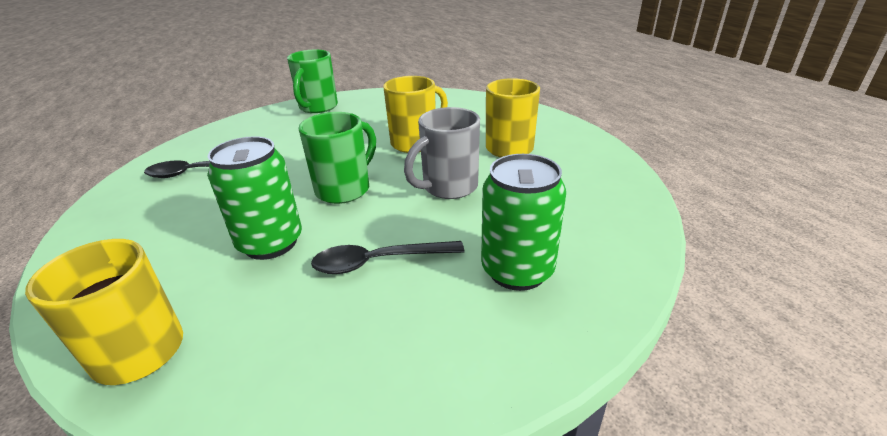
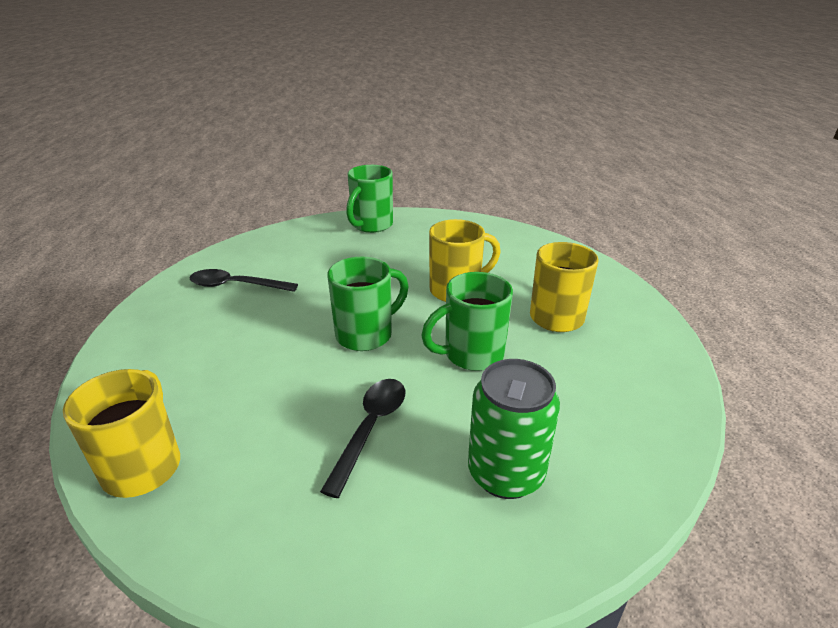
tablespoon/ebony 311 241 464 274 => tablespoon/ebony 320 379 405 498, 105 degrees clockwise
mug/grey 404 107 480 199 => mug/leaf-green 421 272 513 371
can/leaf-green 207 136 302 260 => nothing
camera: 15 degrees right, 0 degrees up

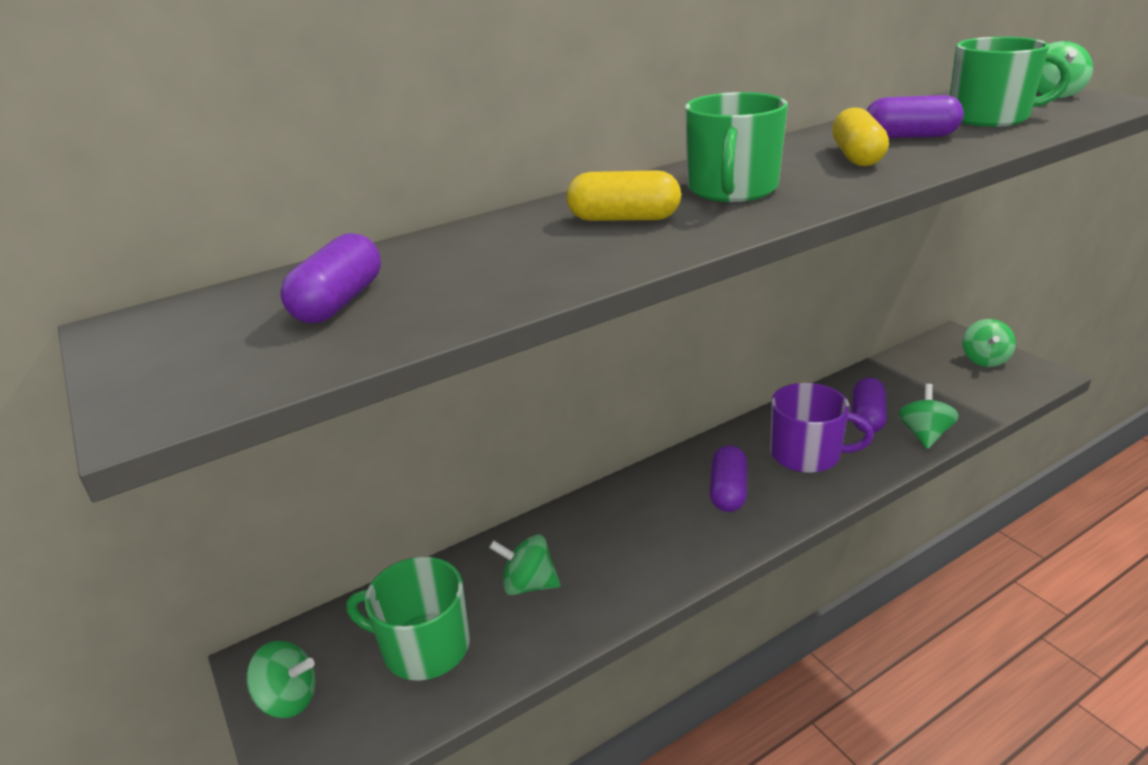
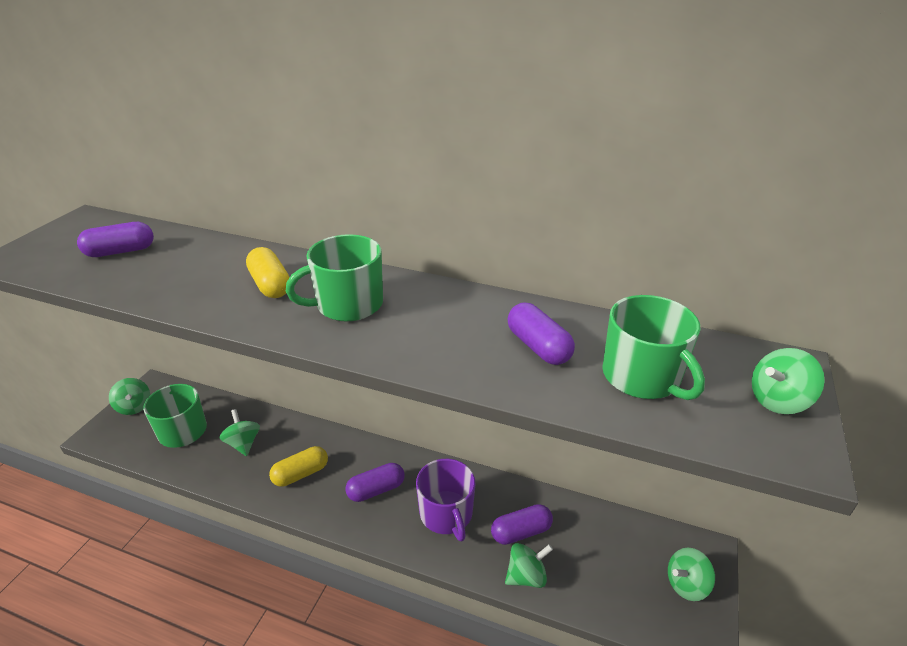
capsule/bright yellow 832 107 889 166 => capsule/bright yellow 269 446 328 487, shifted
camera: 50 degrees right, 5 degrees up

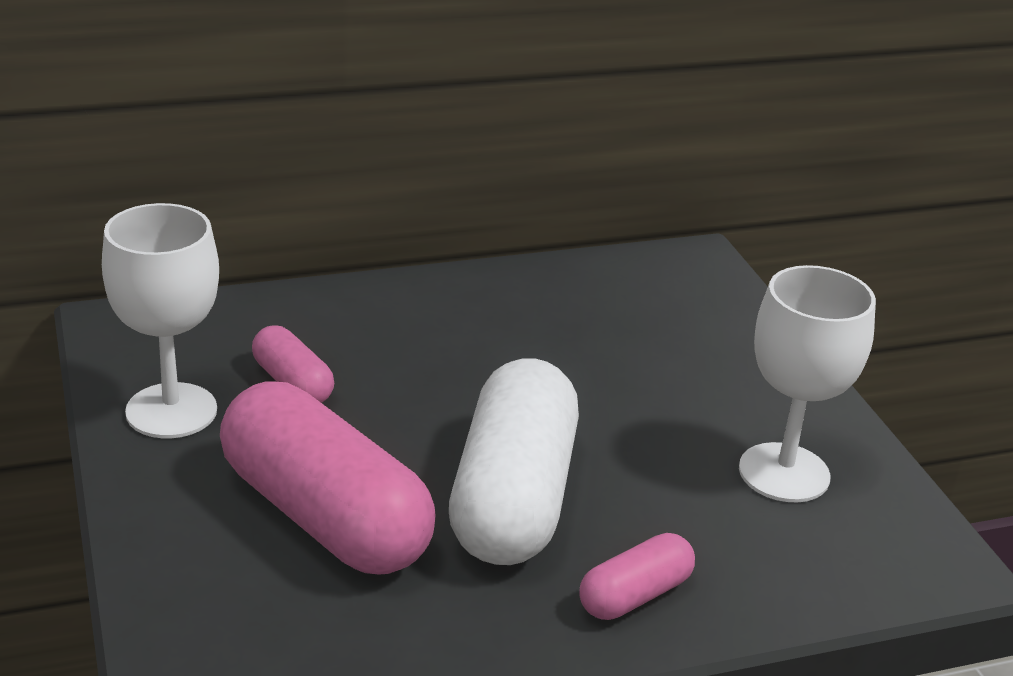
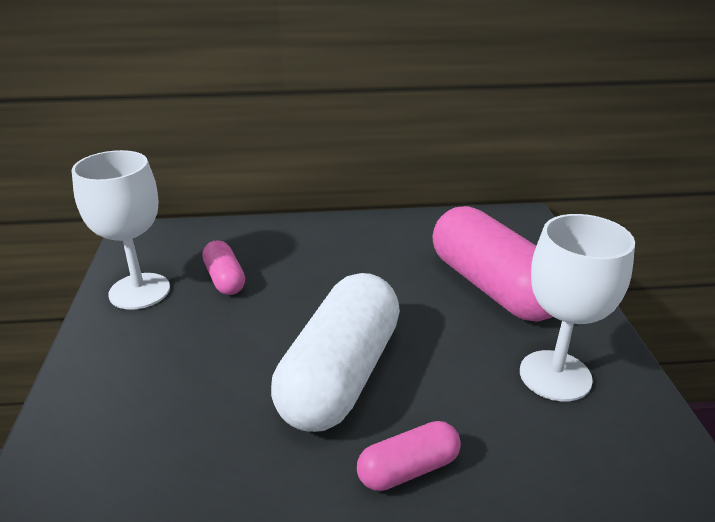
capsule/rose-pink 220 382 436 575 => capsule/rose-pink 432 206 553 322, shifted
camera: 15 degrees right, 0 degrees up

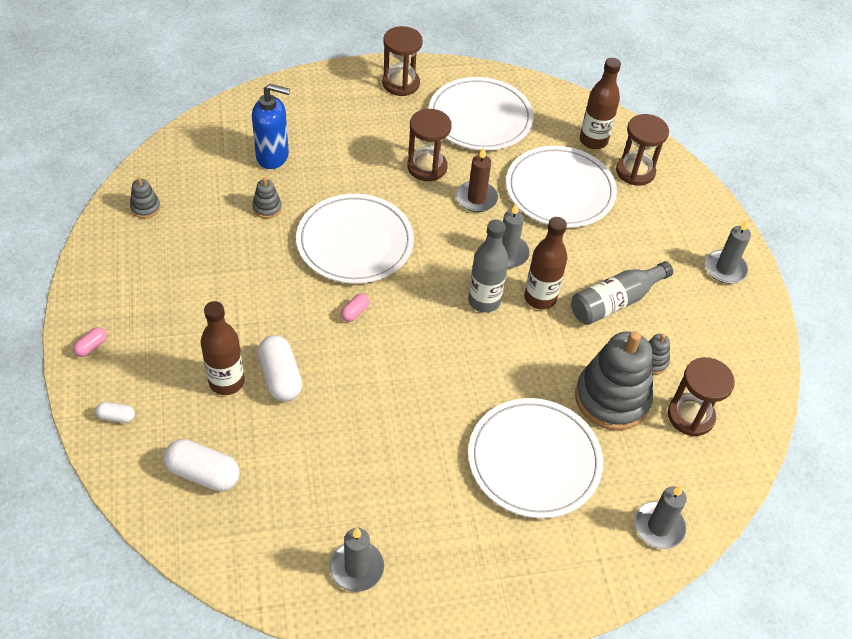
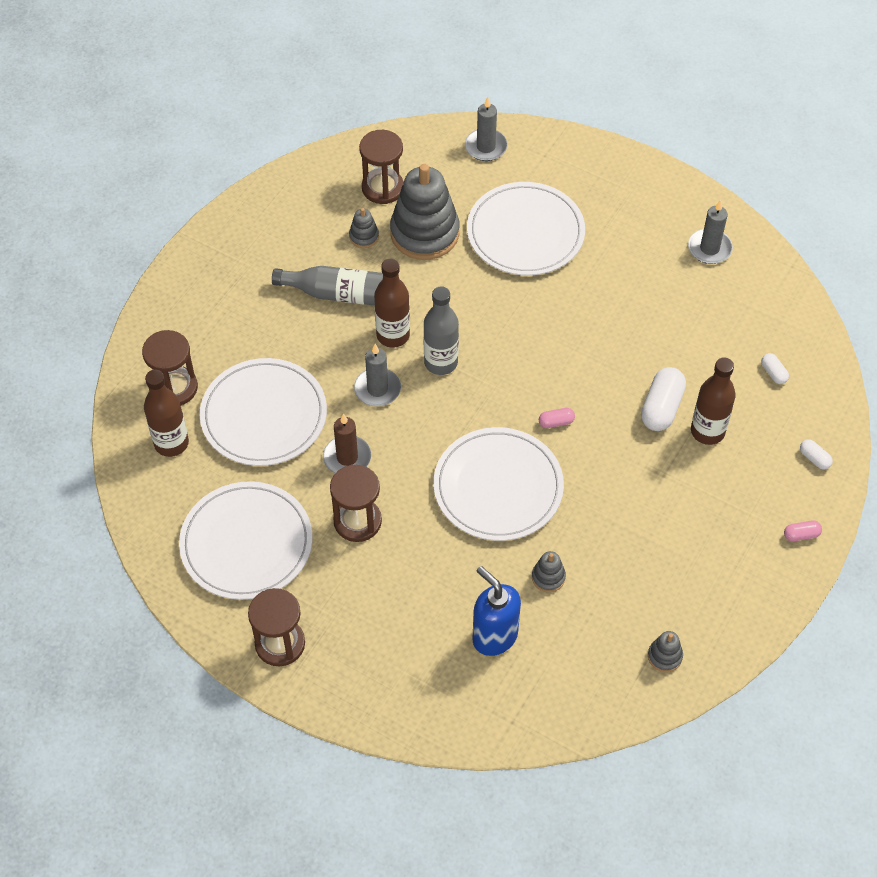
capsule/pure white 164 439 240 491 => capsule/pure white 761 353 789 384, x0.51
candle/grey 705 219 751 284 => nothing
camera: 135 degrees left, 5 degrees up

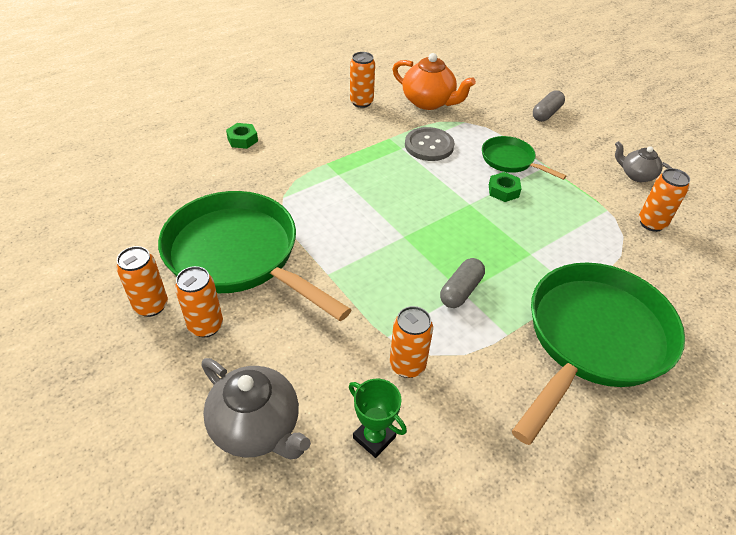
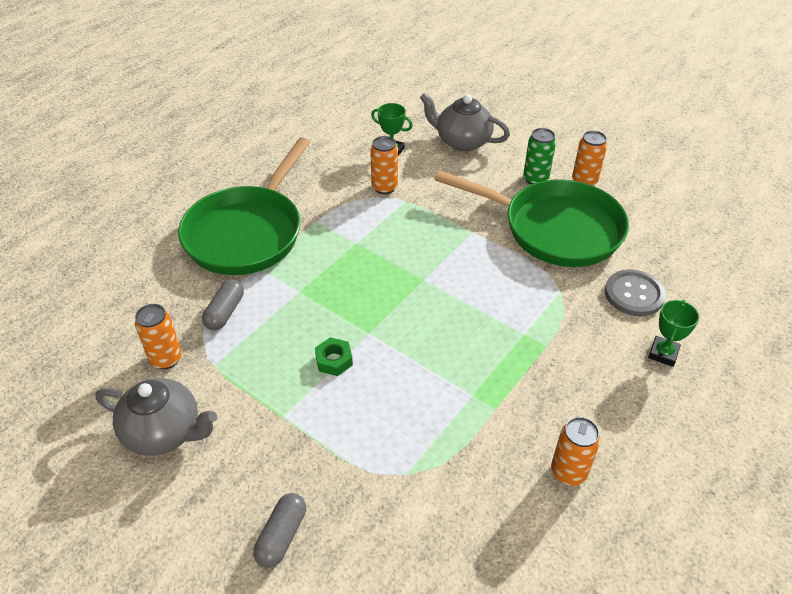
tea pot/grey 615 141 672 182 => tea pot/grey 95 378 217 456, x1.65
capsule/grey 440 258 485 308 => capsule/grey 202 279 244 330, shifted
can/bright orange 175 266 223 338 => can/leaf-green 523 128 556 185
sewing button/grey 405 127 454 161 => sewing button/grey 605 269 666 316, shifted
nut/leaf-green 226 123 258 149 => prize cup/leaf-green 648 300 699 367
tea pot/bright orange 393 53 476 110 => nothing
pan/leaf-green 482 136 567 180 => nothing
camera: 165 degrees right, 0 degrees up

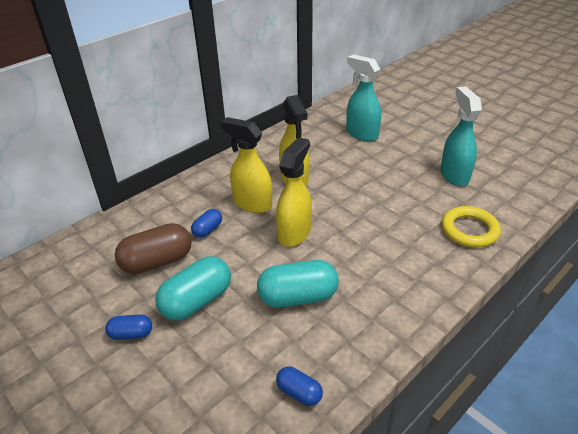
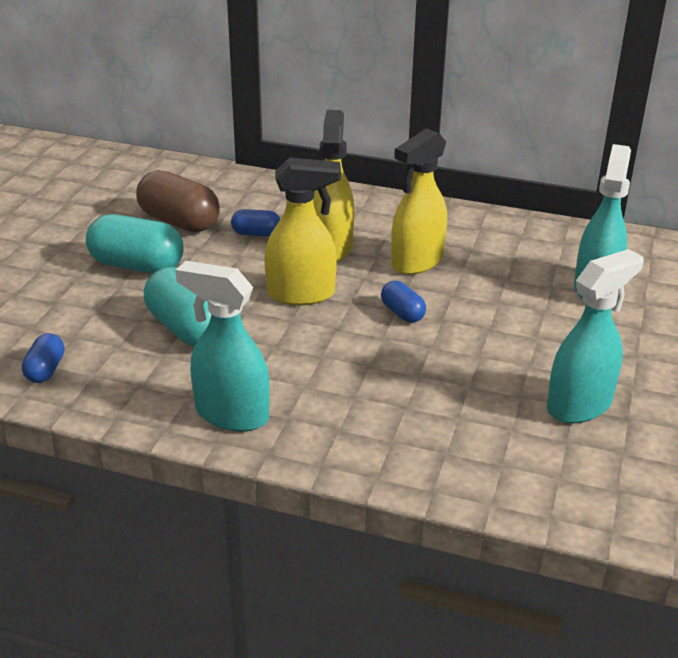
nothing => spray cleaner/teal 175 261 270 432
capsule/cobalt 105 314 152 340 => capsule/cobalt 381 281 426 323, shifted
torus/bright yellow 442 206 501 248 => nothing
camera: 60 degrees right, 5 degrees down

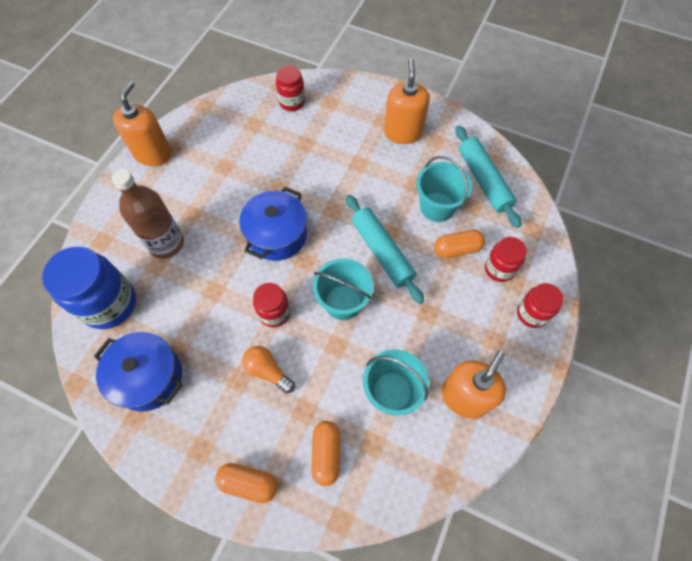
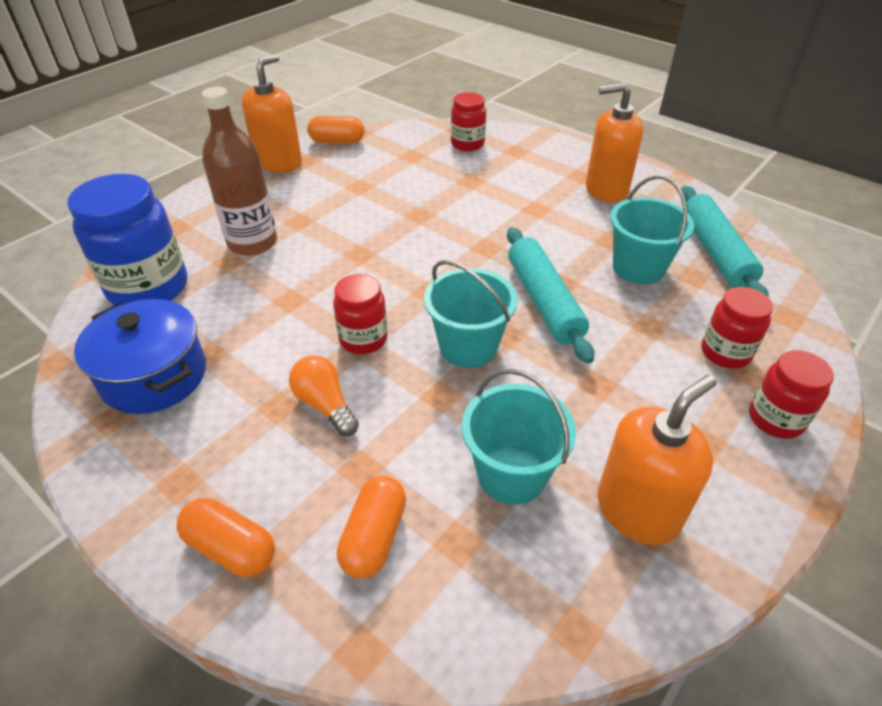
capsule/bright orange 434 230 485 258 => capsule/bright orange 307 116 365 144, shifted
soap dispenser/bright orange 384 59 430 144 => soap dispenser/bright orange 586 83 643 203, 105 degrees counterclockwise
pot/cobalt 239 187 307 261 => nothing
camera: 15 degrees right, 20 degrees down

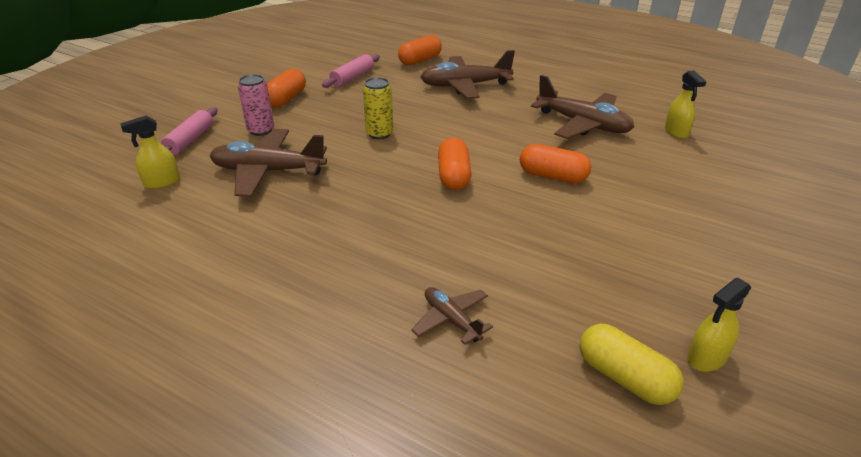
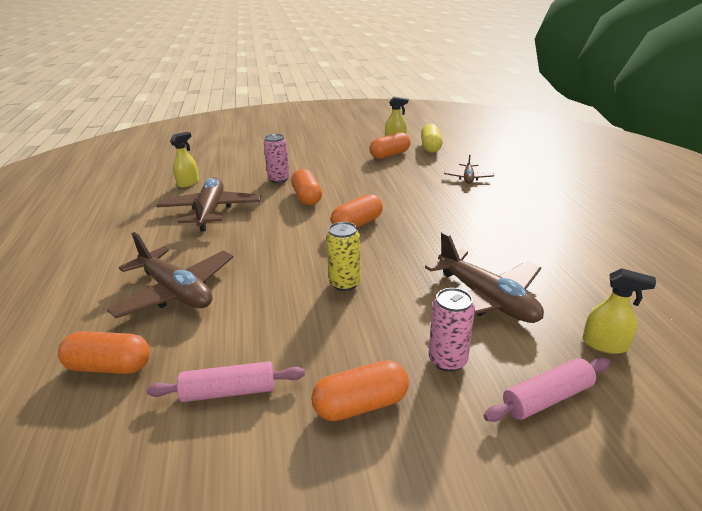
nothing => can/rose-pink 264 134 290 183
nothing => capsule/bright orange 369 132 410 159
camera: 130 degrees left, 5 degrees down

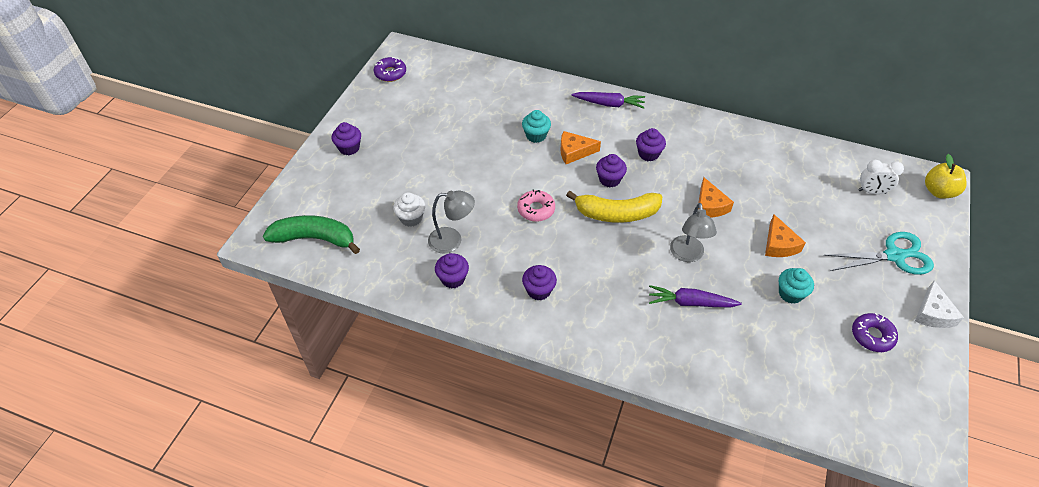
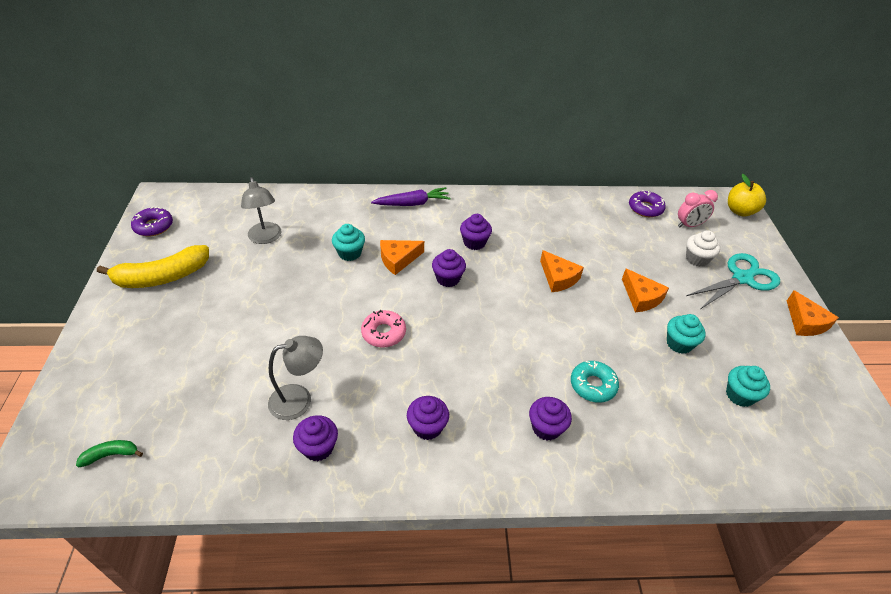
banana/leaf-green 263 215 360 254 => banana/leaf-green 76 440 143 468, x0.45
banana/bright yellow 566 191 662 223 => banana/bright yellow 97 245 209 288, shifted
desk lamp/grey 670 203 717 262 => desk lamp/grey 241 177 281 244, shifted
cupcake/royal purple 332 122 361 155 => cupcake/royal purple 529 397 572 441, shifted
carrot/royal purple 649 285 742 307 => glazed donut/teal 571 361 619 403
glazed donut/royal purple 852 313 898 352 => glazed donut/royal purple 629 190 666 217, shifted
bedside clock/pure white 858 160 904 194 => bedside clock/rose-pink 678 190 718 228
cupcake/pure white 393 192 425 227 => cupcake/pure white 686 230 720 267, shifted
nothing => cupcake/teal 726 366 770 407
cheese wedge/pure white 915 280 964 328 => cheese wedge/bright orange 787 290 839 336
camera: 25 degrees left, 5 degrees down

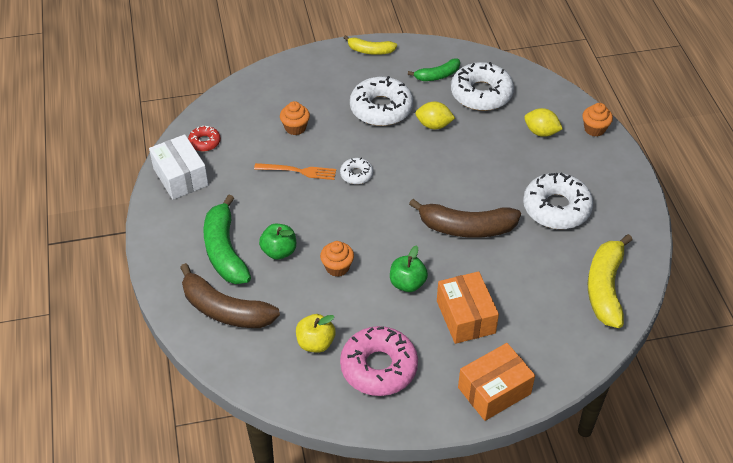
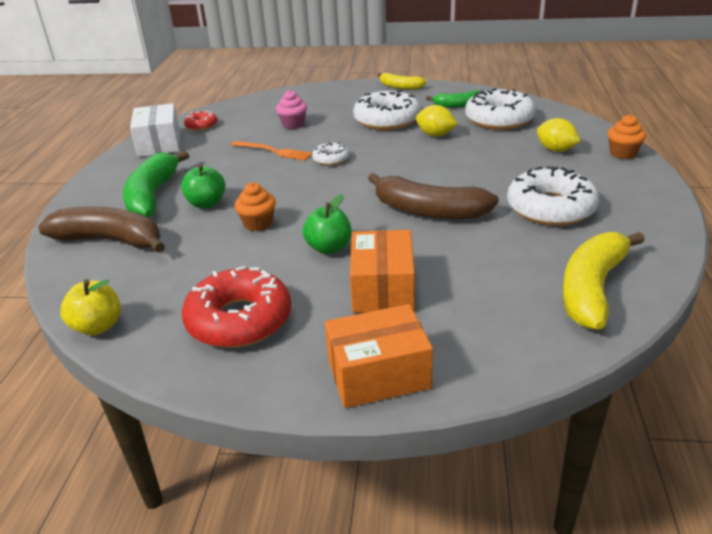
banana/russet 180 263 280 328 => banana/russet 38 206 165 253, 150 degrees clockwise
apple/bright yellow 296 314 336 353 => apple/bright yellow 60 279 121 335, shifted
glazed donut/rose-pink 340 326 418 396 => glazed donut/crimson 182 266 291 348
cupcake/bright orange 280 101 310 135 => cupcake/rose-pink 276 90 307 129
camera: 20 degrees right, 15 degrees down

